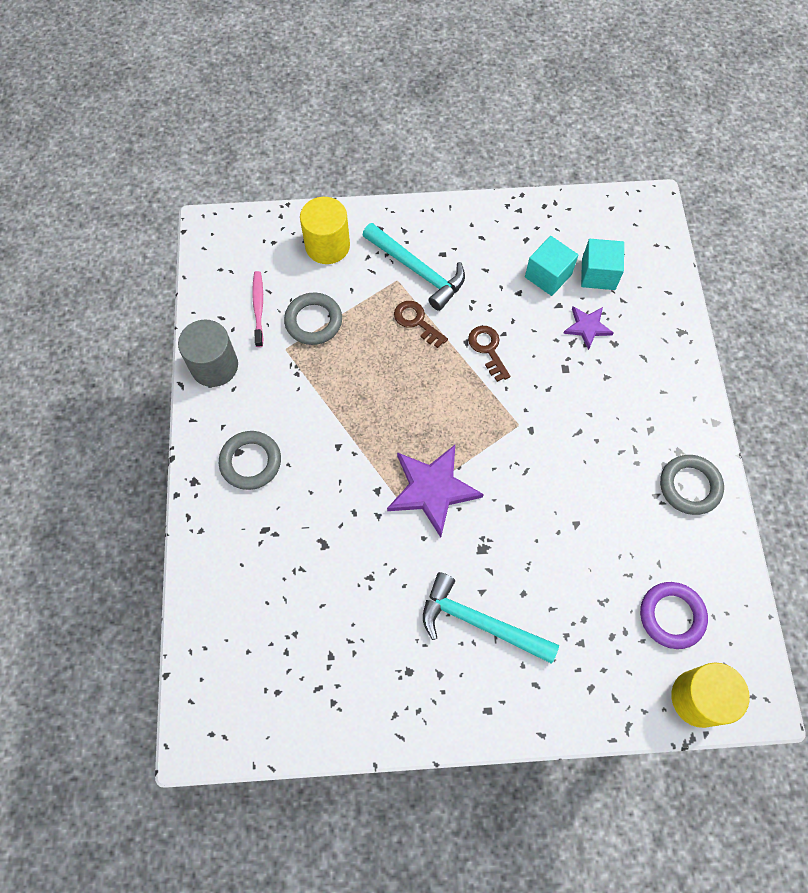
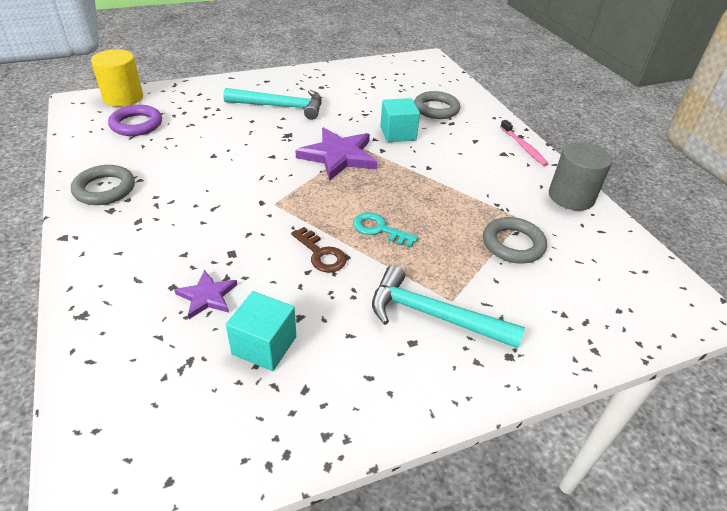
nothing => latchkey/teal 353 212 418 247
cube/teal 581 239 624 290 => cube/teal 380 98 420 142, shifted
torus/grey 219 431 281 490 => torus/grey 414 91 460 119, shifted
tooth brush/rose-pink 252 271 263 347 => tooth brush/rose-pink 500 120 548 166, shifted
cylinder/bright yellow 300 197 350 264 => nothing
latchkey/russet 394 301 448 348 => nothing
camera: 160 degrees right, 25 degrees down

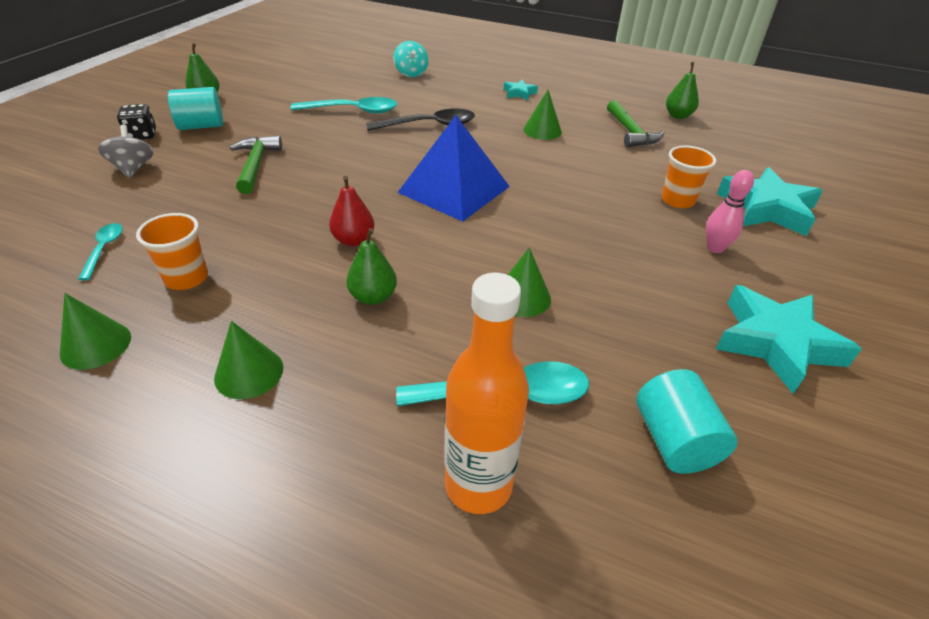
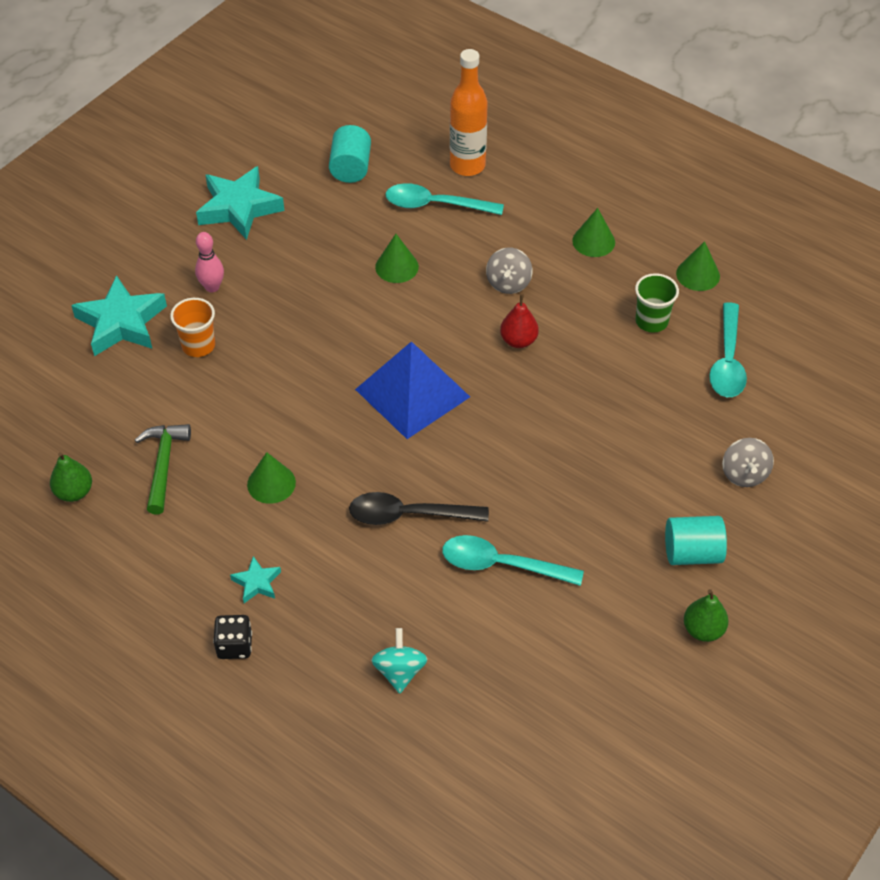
dice/ebony 117 104 156 140 => dice/ebony 213 615 252 659, shifted
pear fruit/leaf-green 346 228 397 305 => spinning top/grey 486 248 533 294
cup/bright orange 136 213 208 290 => cup/leaf-green 635 273 679 333
tablespoon/teal 78 223 123 281 => tablespoon/teal 709 302 747 397, x1.78
carpenter's hammer/leaf-green 230 135 282 194 => nothing
camera: 165 degrees left, 10 degrees up

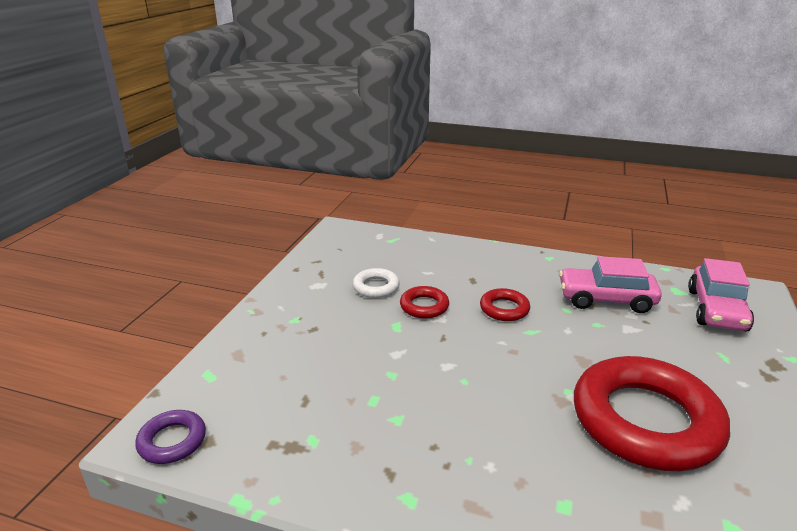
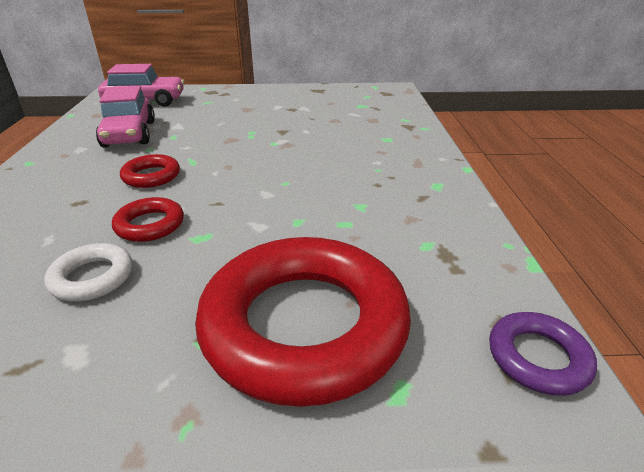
torus/crimson 574 356 730 471 => torus/crimson 195 237 411 407, shifted
camera: 110 degrees left, 5 degrees up

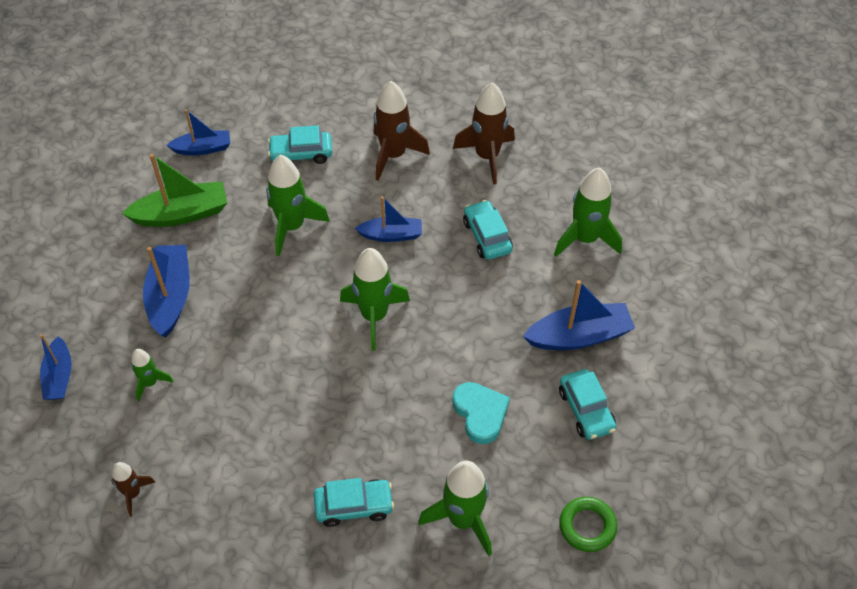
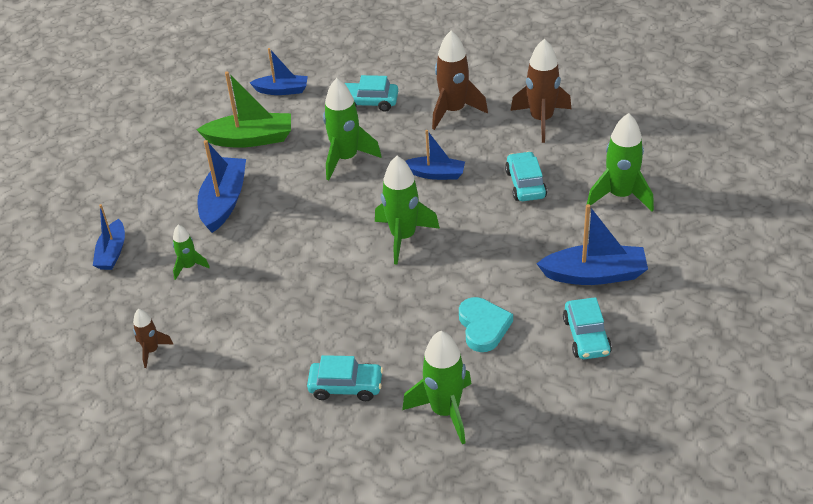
torus/leaf-green 559 497 617 552 => nothing
camera: 15 degrees right, 10 degrees down

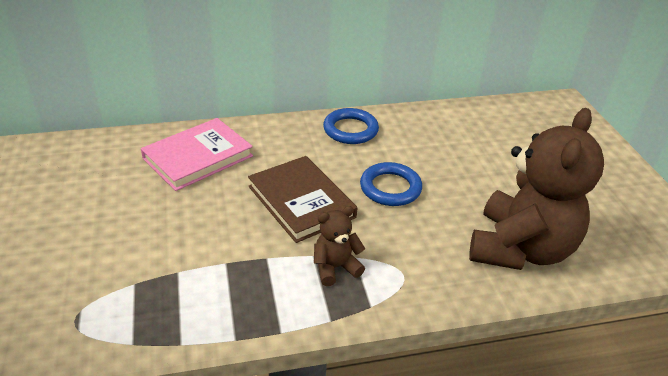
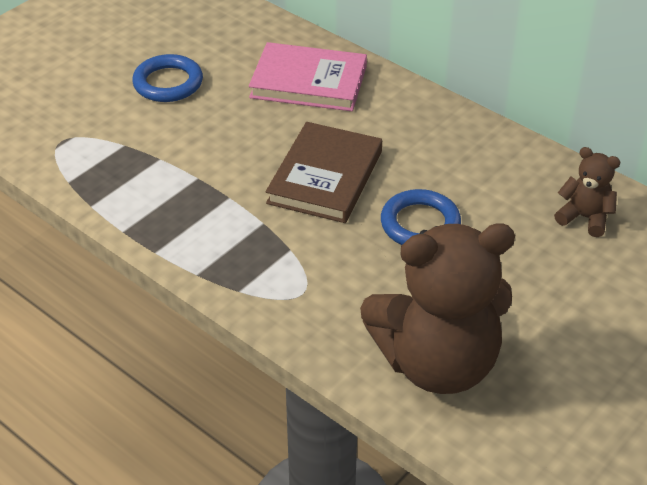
torus/cobalt 323 108 379 144 => torus/cobalt 132 54 203 102, shifted
teddy/russet 314 206 365 286 => teddy/russet 554 147 621 237, shifted
camera: 55 degrees right, 5 degrees up

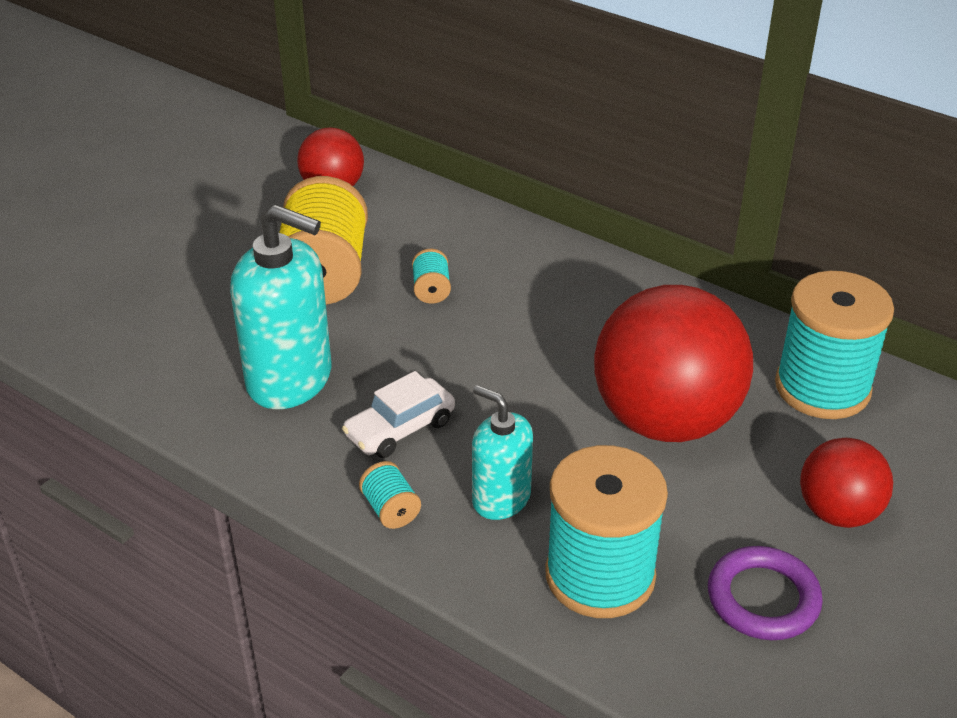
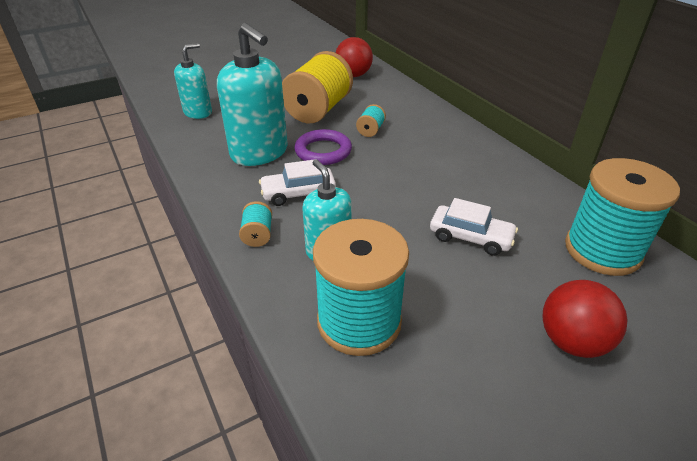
nothing => soap dispenser/teal 174 43 212 119
torus/royal purple 708 546 823 640 => torus/royal purple 294 129 352 165, shifted
sphere/crimson 594 285 753 442 => car/pure white 430 198 518 256
camera: 25 degrees right, 0 degrees up

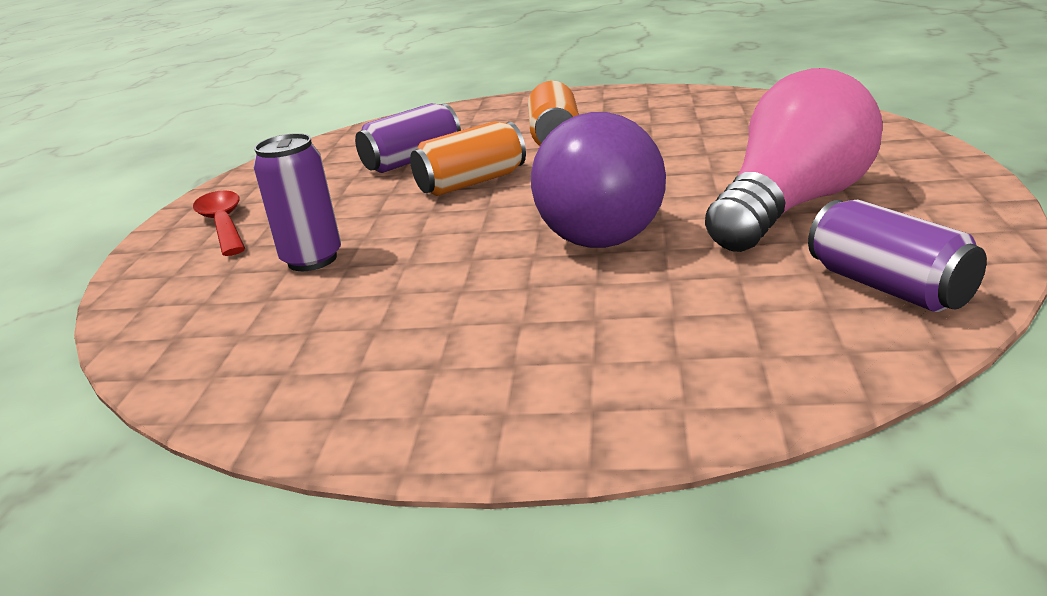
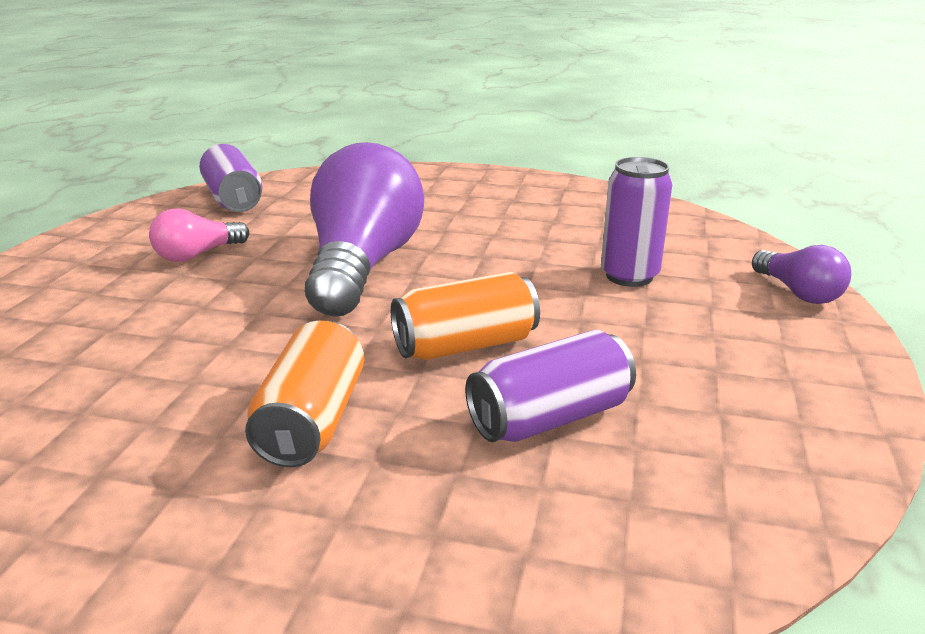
bulb/rose-pink 705 68 883 252 => bulb/rose-pink 149 208 249 262, x0.47
nothing => bulb/royal purple 752 245 851 304
tablespoon/crimson 193 191 245 256 => nothing
camera: 175 degrees left, 0 degrees up

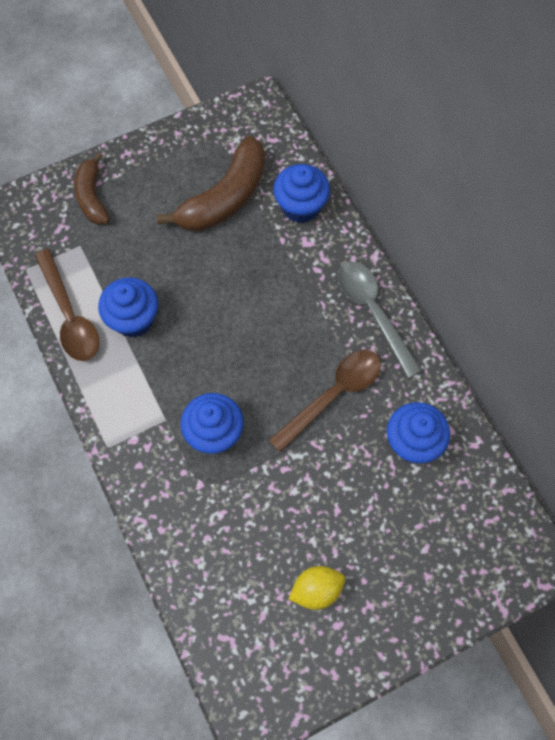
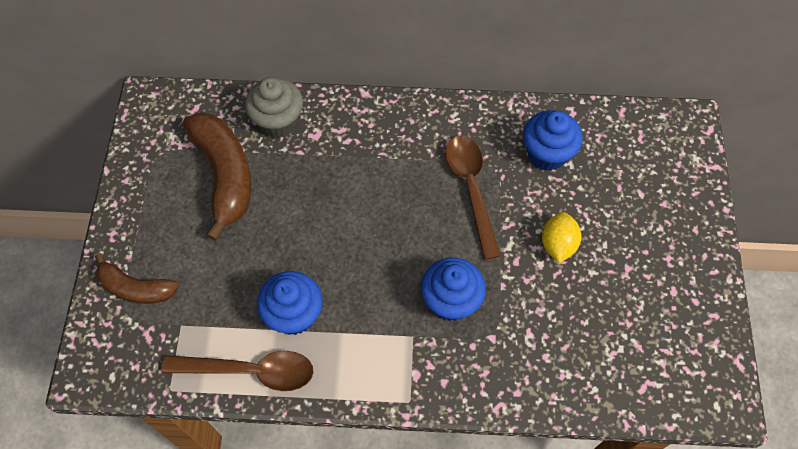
cupcake/cobalt 273 164 330 223 => cupcake/grey 245 77 303 138
lemon/bright yellow 289 566 345 610 => lemon/bright yellow 542 212 582 263, shifted
tablespoon/grey 338 262 422 378 => nothing
camera: 60 degrees left, 5 degrees down

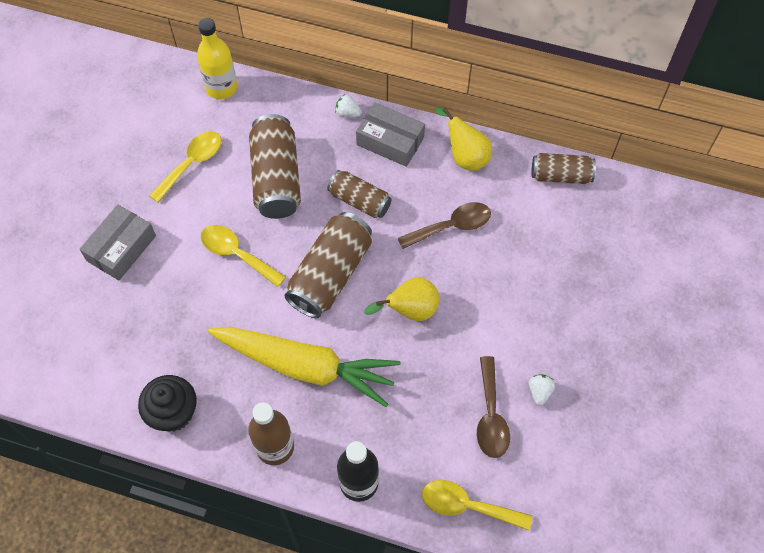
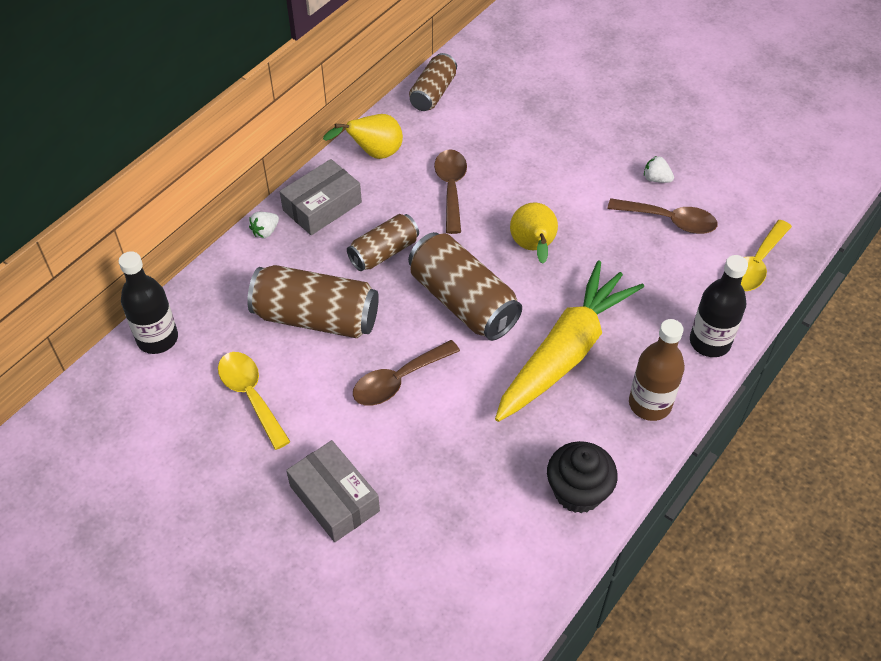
drink bottle/bright yellow 197 18 237 99 => drink bottle/ebony 119 251 178 354
tablespoon/bright yellow 201 225 286 287 => tablespoon/russet 353 340 460 406
camera: 70 degrees left, 10 degrees down

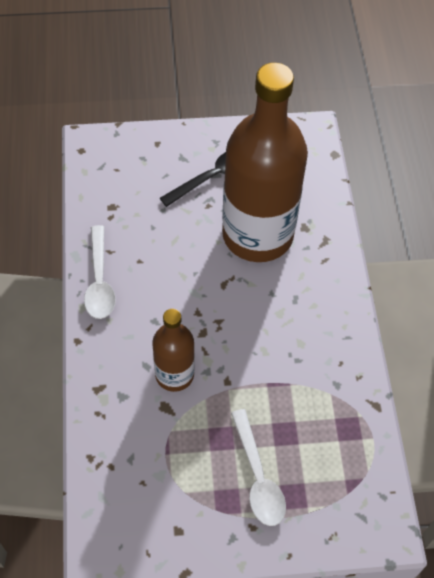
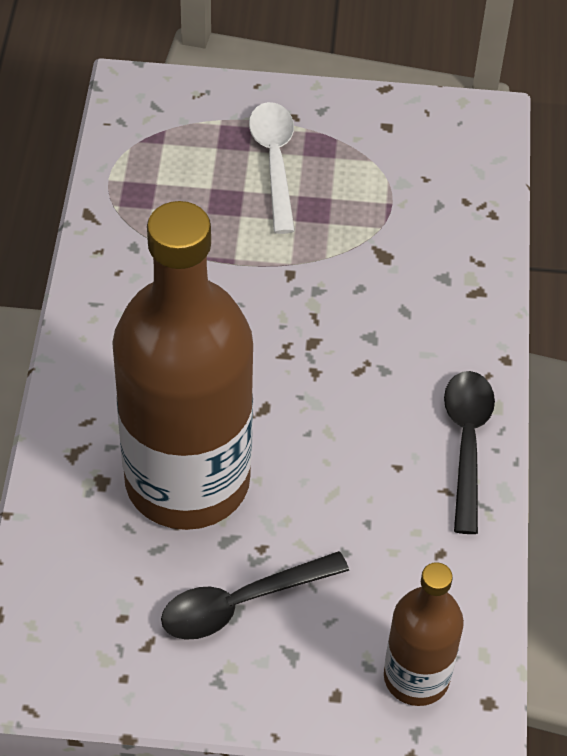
drink bottle/russet 152 309 195 392 => drink bottle/russet 384 562 464 706, shifted
tablespoon/pure white 84 225 116 319 => tablespoon/ebony 444 371 495 534
camera: 170 degrees left, 5 degrees down

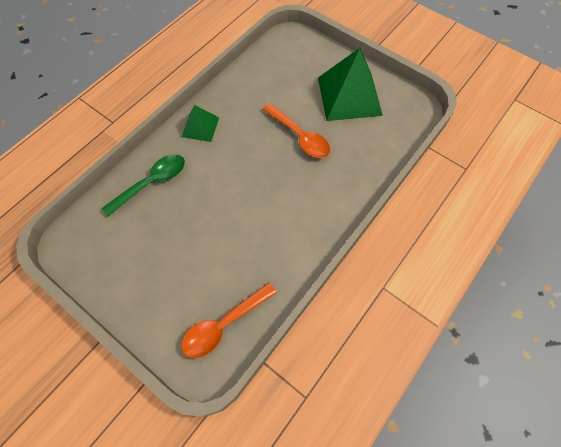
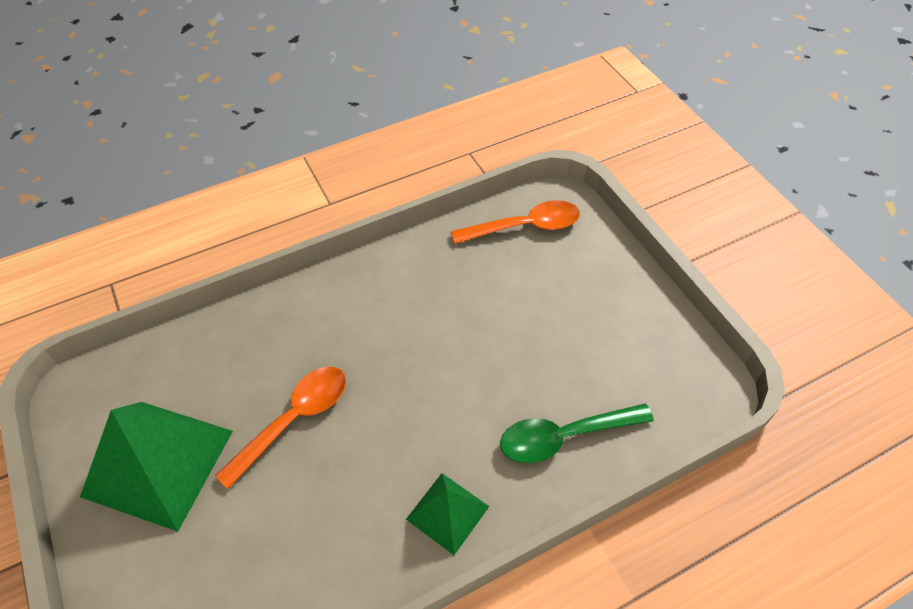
tablespoon/bright orange 263 103 330 158 => tablespoon/bright orange 215 366 346 489, 60 degrees clockwise
camera: 155 degrees left, 10 degrees down

